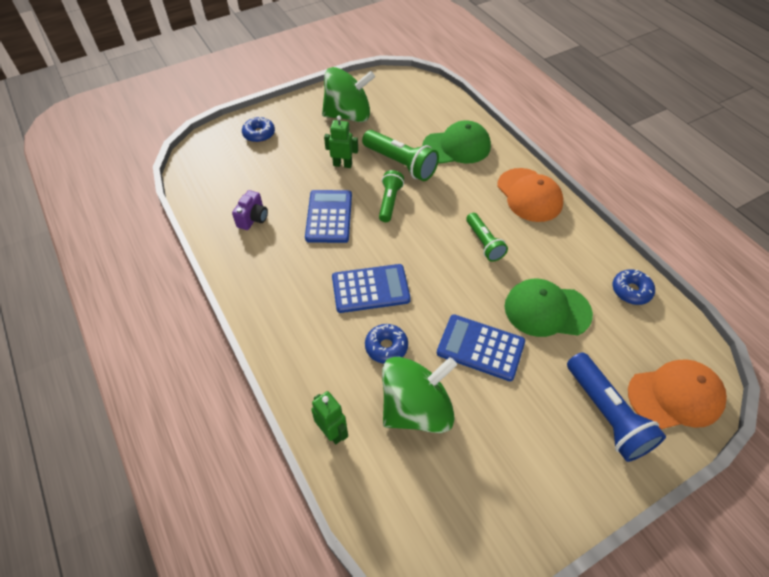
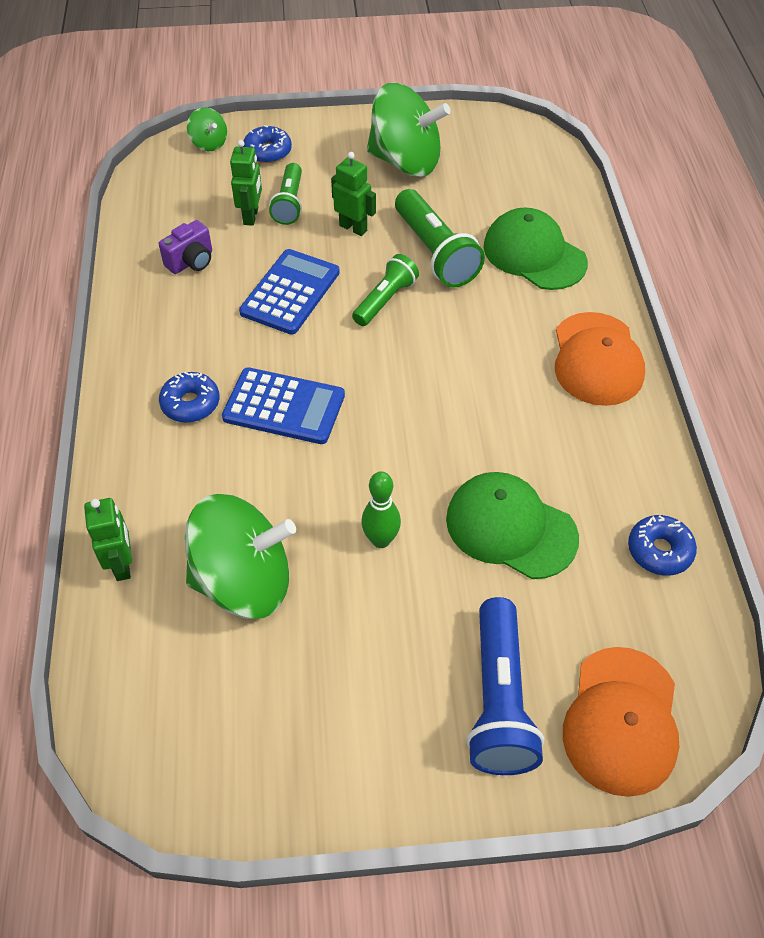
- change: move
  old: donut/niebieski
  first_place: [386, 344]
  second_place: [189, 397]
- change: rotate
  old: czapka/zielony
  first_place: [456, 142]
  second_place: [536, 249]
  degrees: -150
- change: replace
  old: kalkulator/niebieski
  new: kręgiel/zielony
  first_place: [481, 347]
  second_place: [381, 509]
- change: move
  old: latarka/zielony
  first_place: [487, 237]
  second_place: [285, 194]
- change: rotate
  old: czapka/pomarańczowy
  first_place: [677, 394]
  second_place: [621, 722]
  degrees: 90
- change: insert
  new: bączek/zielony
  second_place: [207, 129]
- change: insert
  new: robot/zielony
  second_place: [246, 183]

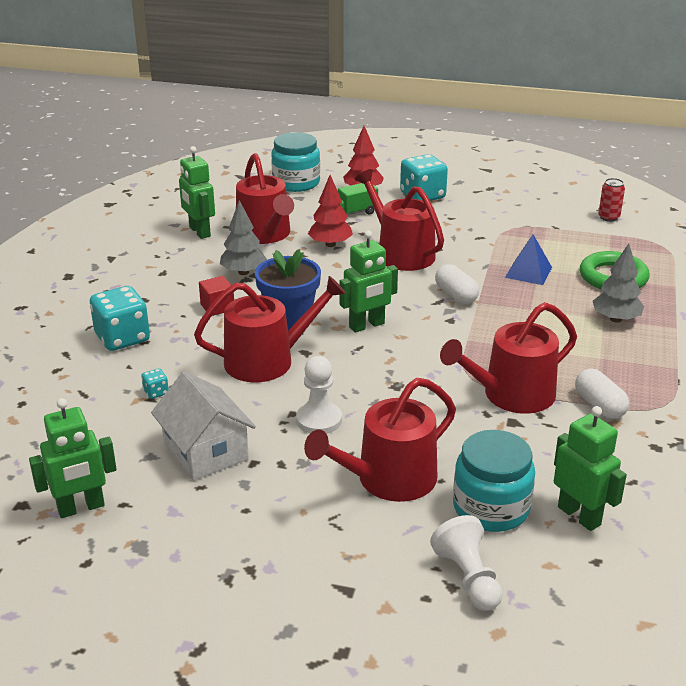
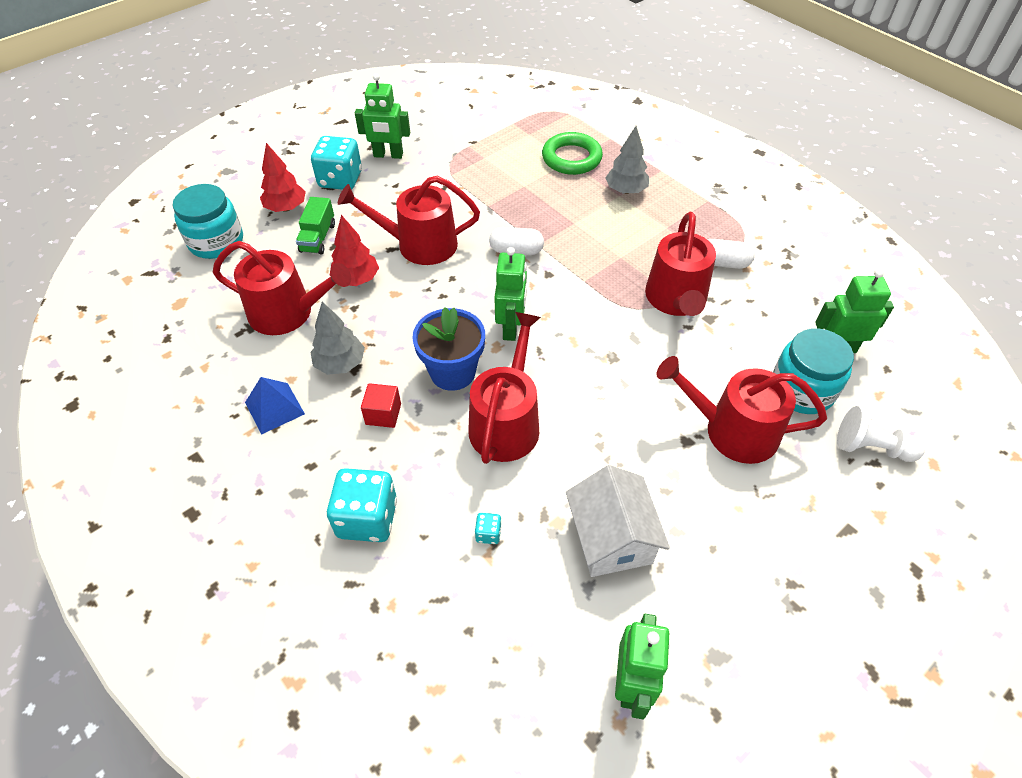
- change: rotate
  old: domek/biały
  first_place: [203, 426]
  second_place: [618, 521]
  degrees: 75
- change: move
  old: robot/zielony
  first_place: [197, 192]
  second_place: [382, 116]
- change: delete
  old: pionek/biały
  first_place: [319, 395]
- change: rotate
  old: konewka/czerwony
  first_place: [380, 440]
  second_place: [742, 410]
  degrees: 105
- change: move
  old: piramida/niebieski
  first_place: [528, 259]
  second_place: [275, 406]
- change: delete
  old: puszka/czerwony
  first_place: [611, 200]

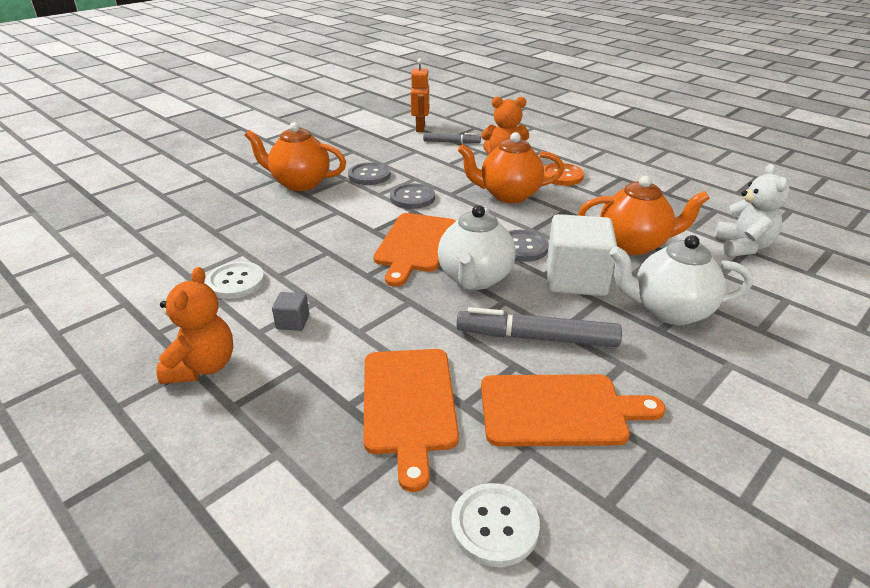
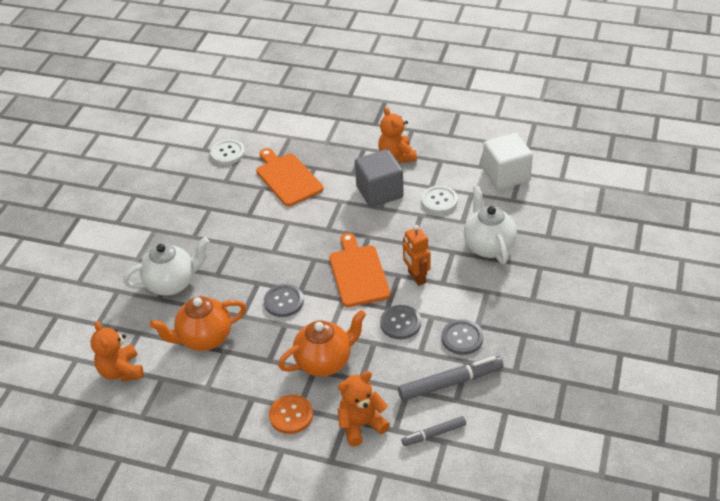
- change: delete
  old: imbryk/pomarańczowy
  first_place: [295, 156]
- change: resize
  old: sześcian/szary
  first_place: [290, 311]
  second_place: [379, 178]
  factor: 2.3
- change: move
  old: robot/pomarańczowy
  first_place: [420, 95]
  second_place: [417, 255]
- change: move
  old: imbryk/biały
  first_place: [477, 247]
  second_place: [490, 225]
- change: move
  old: flamaster/szary
  first_place: [539, 327]
  second_place: [451, 378]
- change: delete
  old: deska do krojenia/pomarańczowy
  first_place: [573, 410]
- change: move
  old: sześcian/biały
  first_place: [582, 255]
  second_place: [507, 161]
- change: recolor
  old: miś/biały
  new: miś/pomarańczowy
  first_place: [752, 210]
  second_place: [117, 351]

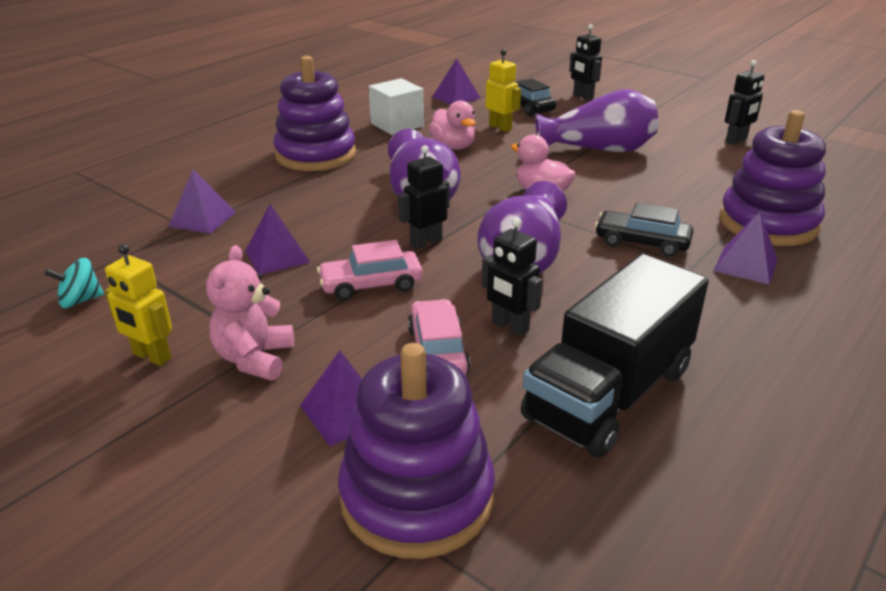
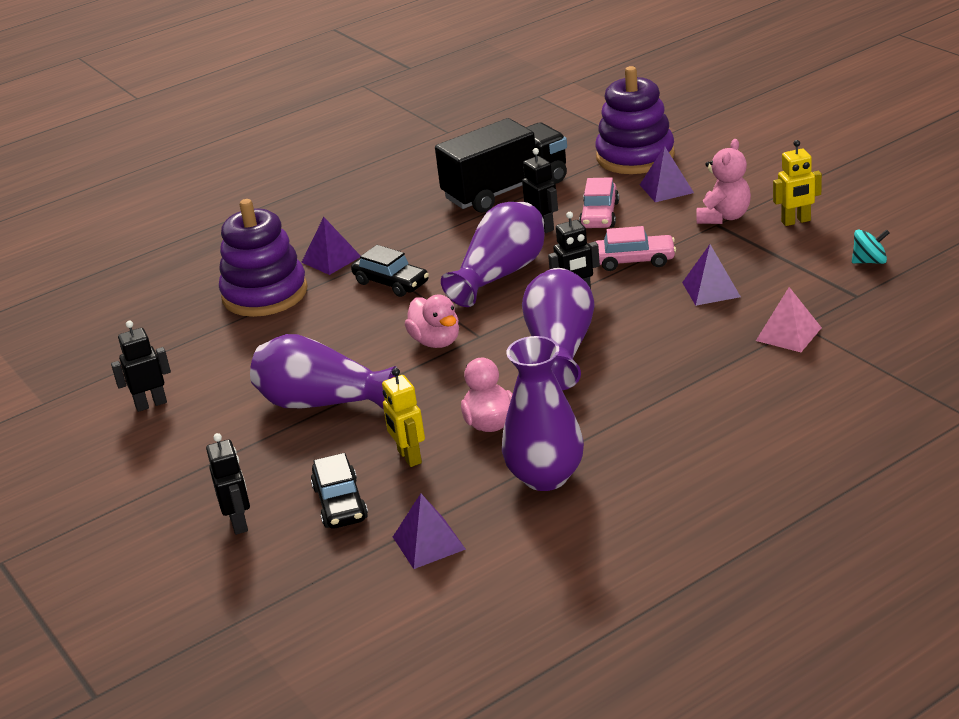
- change: rotate
  old: robot/żółty
  first_place: [138, 305]
  second_place: [797, 183]
  degrees: 120
- change: recolor
  old: piramida/fioletowy
  new: piramida/różowy
  first_place: [202, 201]
  second_place: [789, 319]
- change: delete
  old: zabawka nakładanka/fioletowy
  first_place: [315, 113]
- change: replace
  old: sześcian/biały
  new: wazon/fioletowy
  first_place: [396, 106]
  second_place: [543, 413]

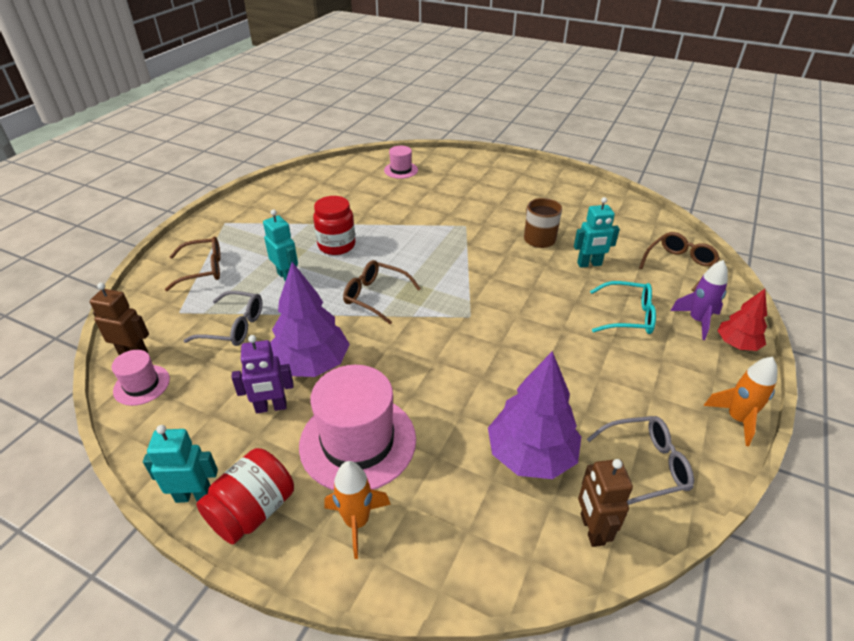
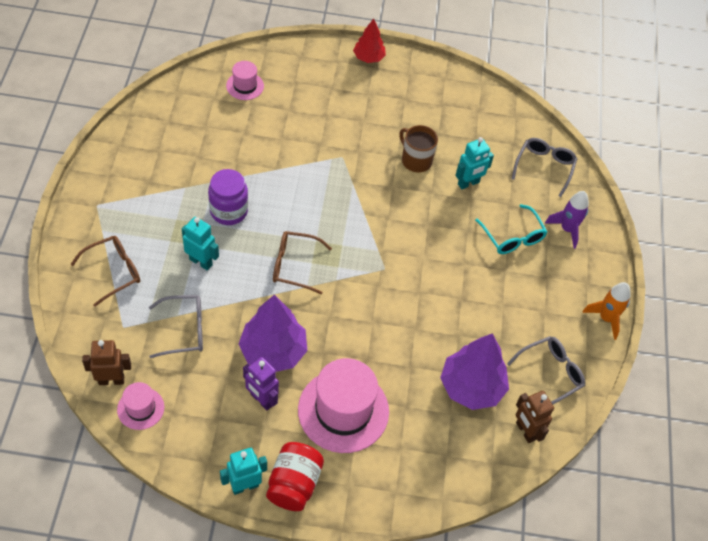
- change: rotate
  old: robot/fioletowy
  first_place: [262, 374]
  second_place: [261, 384]
  degrees: 75
- change: recolor
  old: słoik/czerwony
  new: słoik/fioletowy
  first_place: [334, 225]
  second_place: [228, 197]
- change: delete
  old: rakieta/pomarańczowy
  first_place: [358, 510]
- change: rotate
  old: okulary/turkusowy
  first_place: [623, 307]
  second_place: [511, 229]
  degrees: 75
- change: recolor
  old: okulary/brązowy
  new: okulary/szary
  first_place: [679, 262]
  second_place: [544, 167]
- change: move
  old: drzewko/czerwony
  first_place: [742, 320]
  second_place: [369, 40]

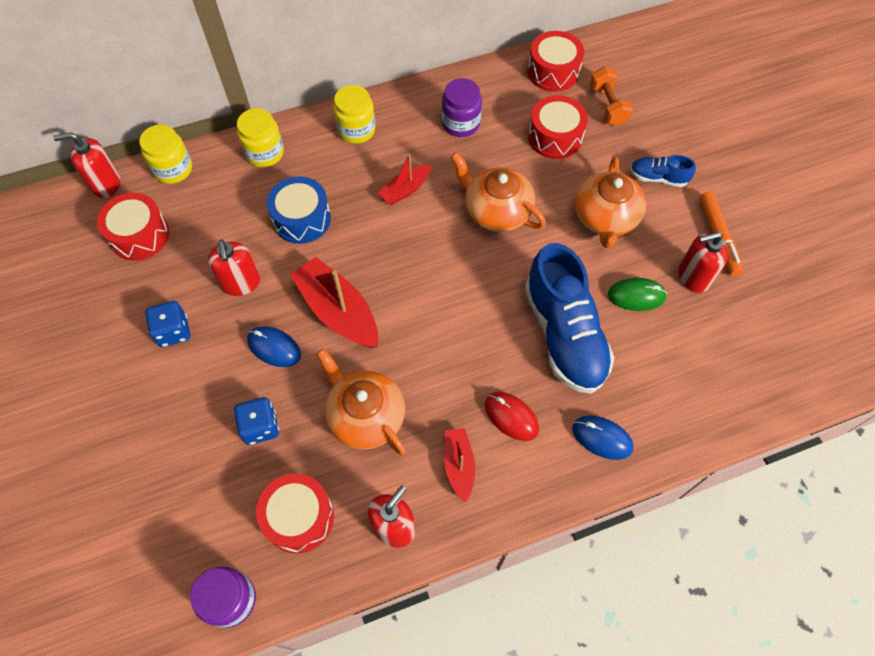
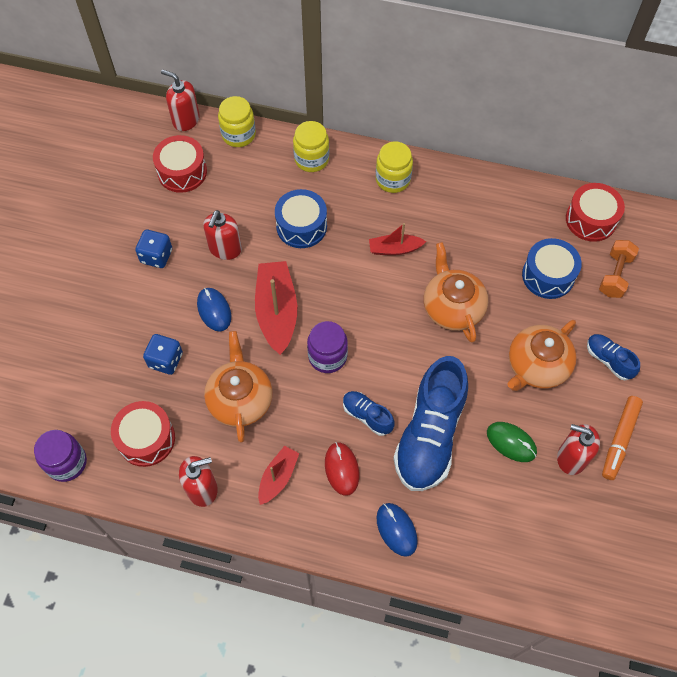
- change: move
  old: słoik/fioletowy
  first_place: [462, 107]
  second_place: [327, 347]
- change: recolor
  old: bęben/czerwony
  new: bęben/niebieski
  first_place: [558, 127]
  second_place: [552, 268]
- change: insert
  new: but/niebieski
  second_place: [368, 413]

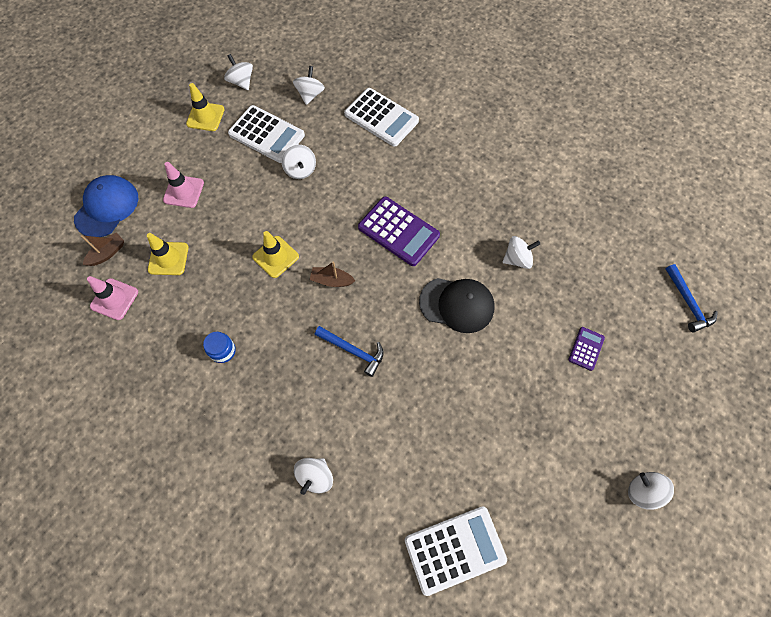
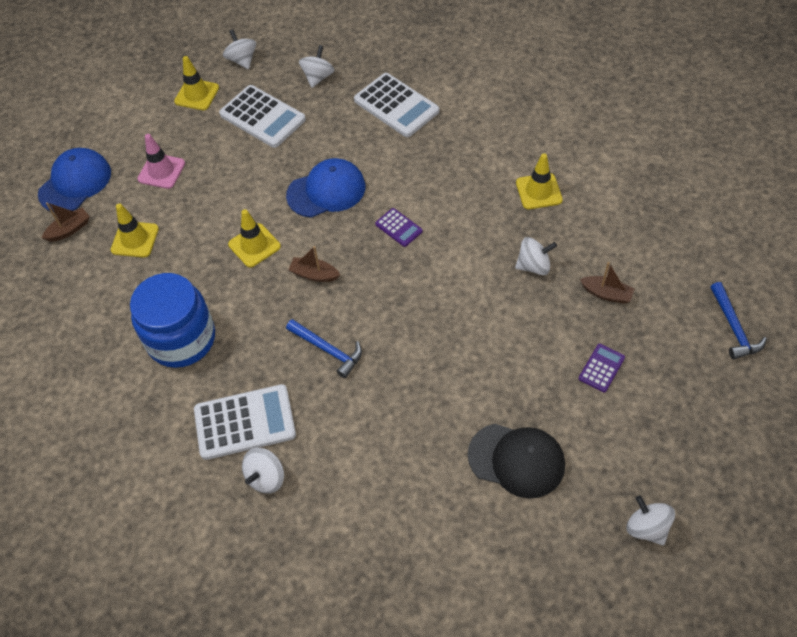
- change: delete
  old: pachołek/różowy
  first_place: [112, 298]
- change: resize
  old: słoik/niebieski
  first_place: [219, 347]
  second_place: [172, 320]
  factor: 2.36
- change: delete
  old: bączek/biały
  first_place: [299, 162]
- change: resize
  old: kalkulator/fioletowy
  first_place: [399, 231]
  second_place: [399, 227]
  factor: 0.51
- change: move
  old: kalkulator/biały
  first_place: [456, 551]
  second_place: [245, 422]
- change: move
  old: czapka/czarny
  first_place: [456, 305]
  second_place: [516, 461]
- change: insert
  new: czapka/niebieski
  second_place: [325, 188]
- change: insert
  new: pachołek/żółty
  second_place: [539, 181]
- change: insert
  new: łódka/brązowy
  second_place: [607, 283]

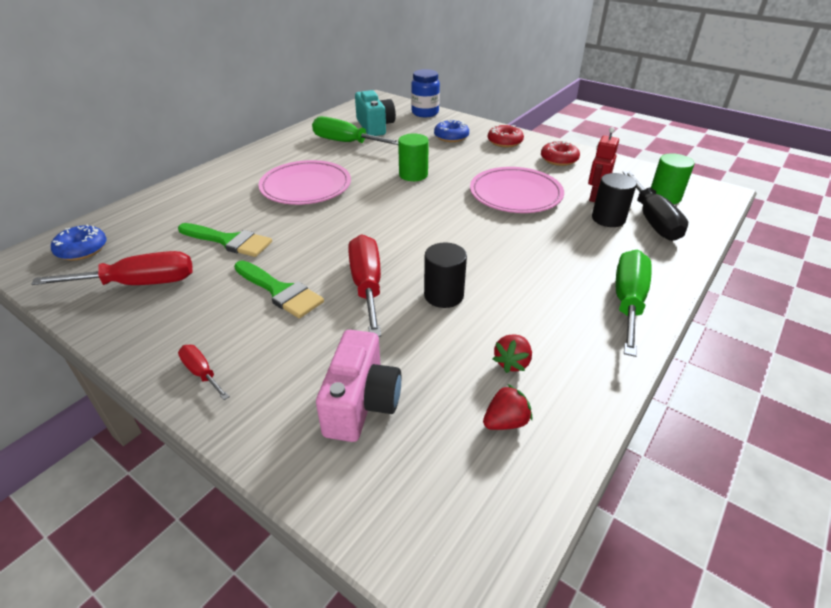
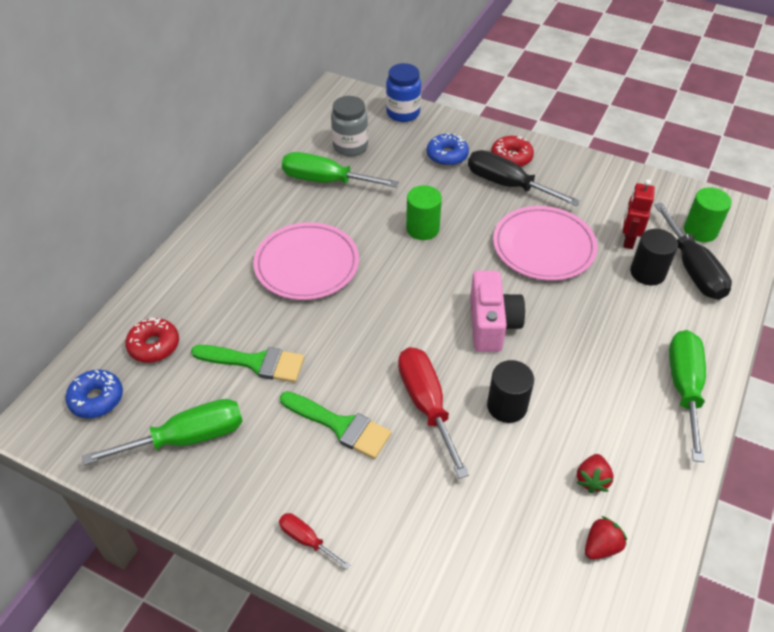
- change: recolor
  old: śrubokręt/czerwony
  new: śrubokręt/zielony
  first_place: [112, 268]
  second_place: [162, 432]
- change: move
  old: aparat fotograficzny/różowy
  first_place: [358, 386]
  second_place: [497, 311]
- change: replace
  old: aparat fotograficzny/turkusowy
  new: słoik/szary
  first_place: [375, 113]
  second_place: [349, 126]
- change: move
  old: donut/czerwony
  first_place: [560, 153]
  second_place: [152, 340]
- change: insert
  new: śrubokręt/czarny
  second_place: [524, 178]

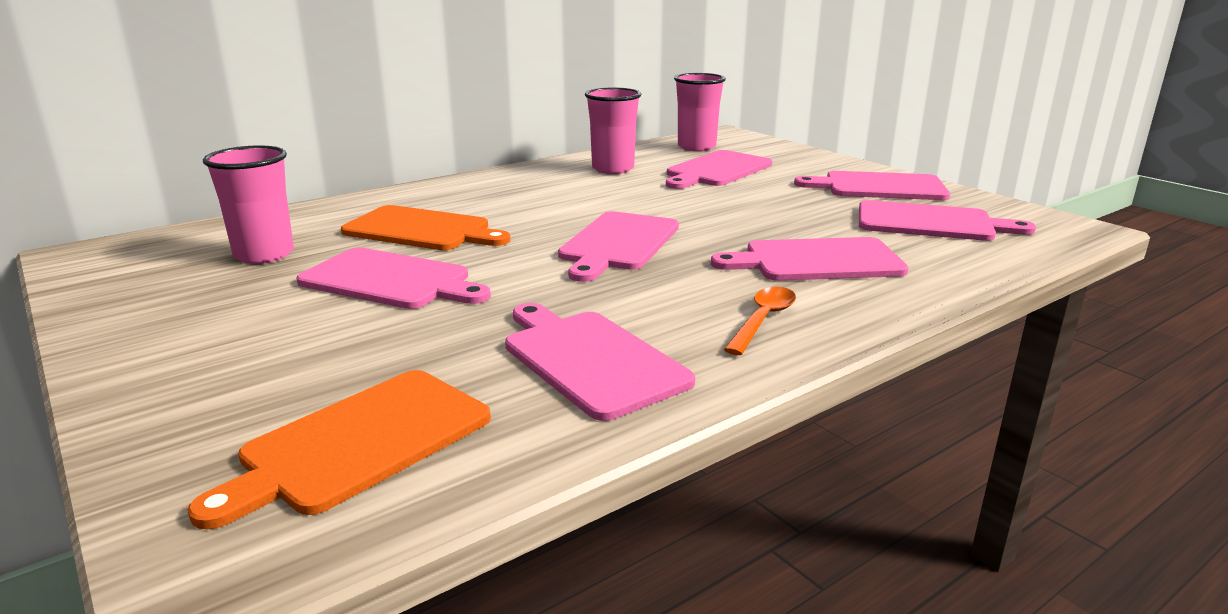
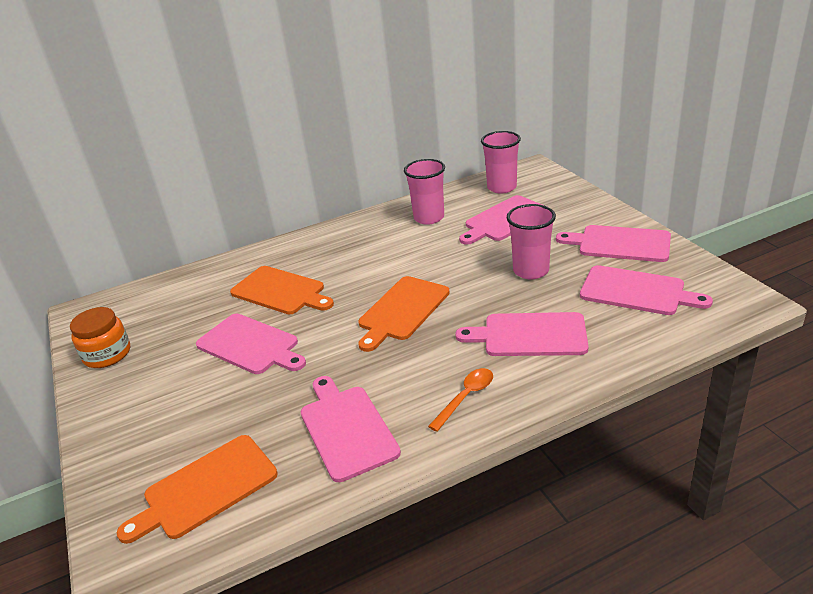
- change: move
  old: szklanka/różowy
  first_place: [248, 204]
  second_place: [531, 241]
- change: recolor
  old: deska do krojenia/różowy
  new: deska do krojenia/pomarańczowy
  first_place: [618, 246]
  second_place: [404, 314]
- change: insert
  new: słoik/pomarańczowy
  second_place: [100, 337]

